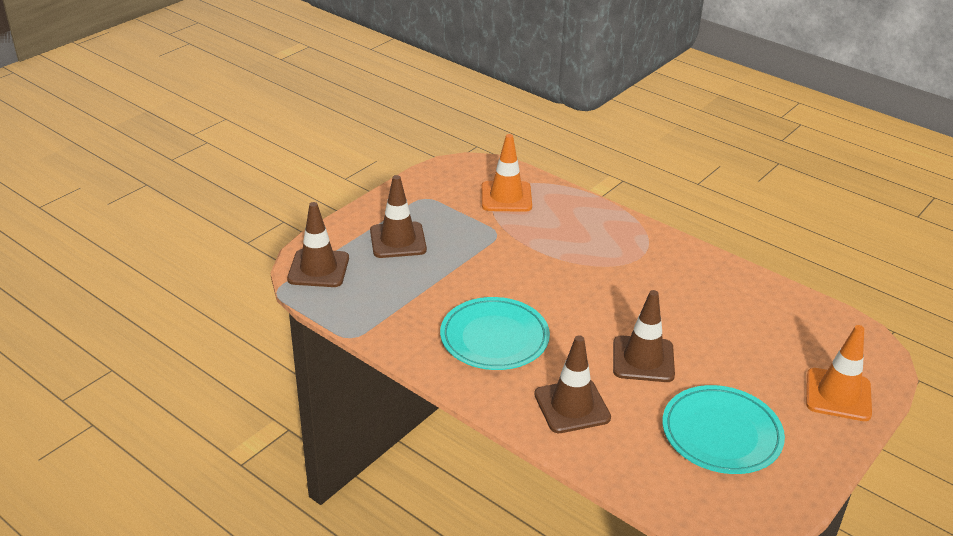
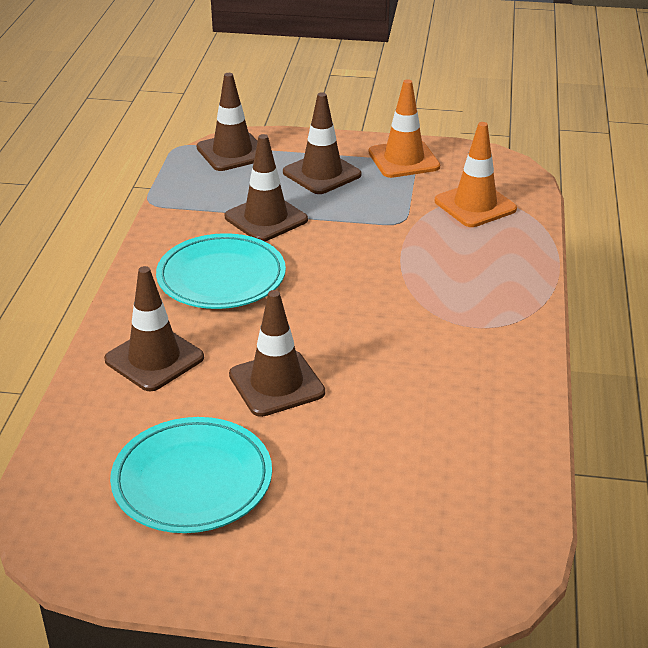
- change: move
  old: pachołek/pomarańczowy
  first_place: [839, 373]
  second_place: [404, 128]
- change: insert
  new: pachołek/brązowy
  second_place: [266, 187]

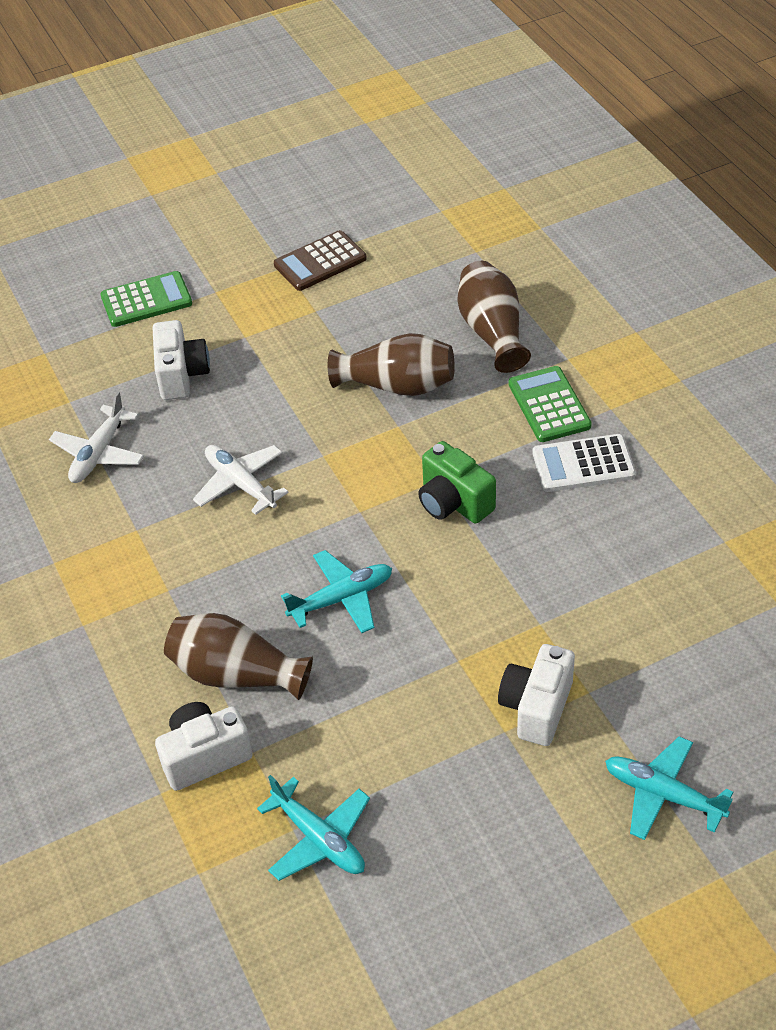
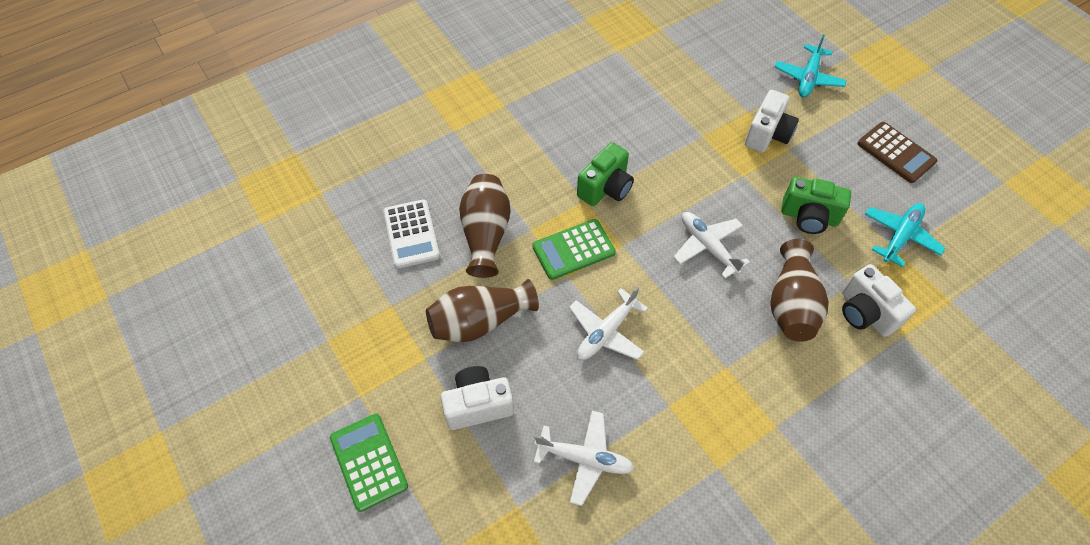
- change: move
  old: kalkulator/brązowy
  first_place: [320, 260]
  second_place: [897, 152]
- change: recolor
  old: samolot/turkusowy
  new: samolot/biały
  first_place: [336, 591]
  second_place: [711, 245]
- change: move
  old: wazon/brązowy
  first_place: [494, 317]
  second_place: [482, 310]
- change: rotate
  old: aparat fotograficzny/biały
  first_place: [536, 695]
  second_place: [772, 121]
  degrees: -75
- change: move
  old: kalkulator/zielony
  first_place: [550, 404]
  second_place: [574, 249]
- change: move
  old: kalkulator/biały
  first_place: [584, 463]
  second_place: [411, 233]
- change: insert
  new: aparat fotograficzny/zielony
  second_place: [816, 205]

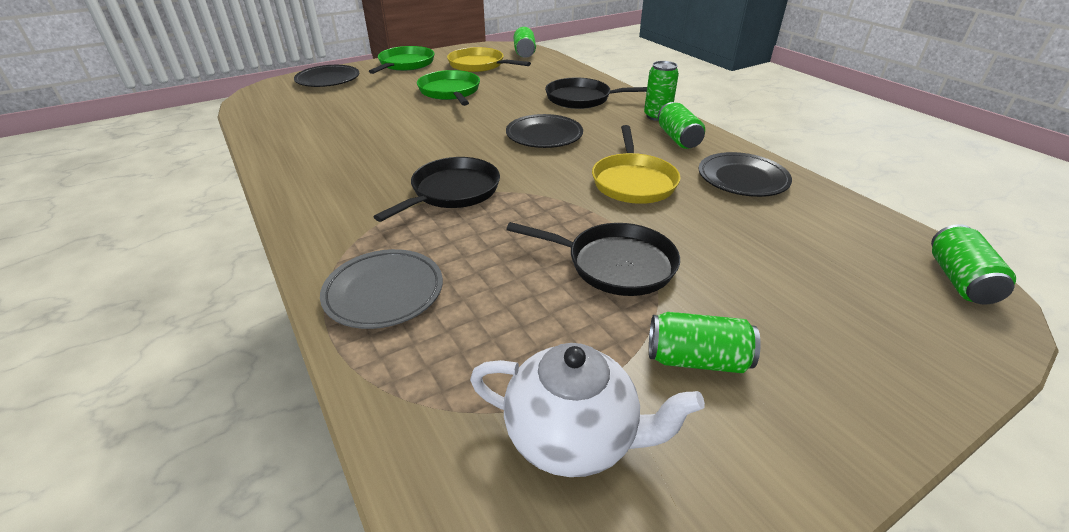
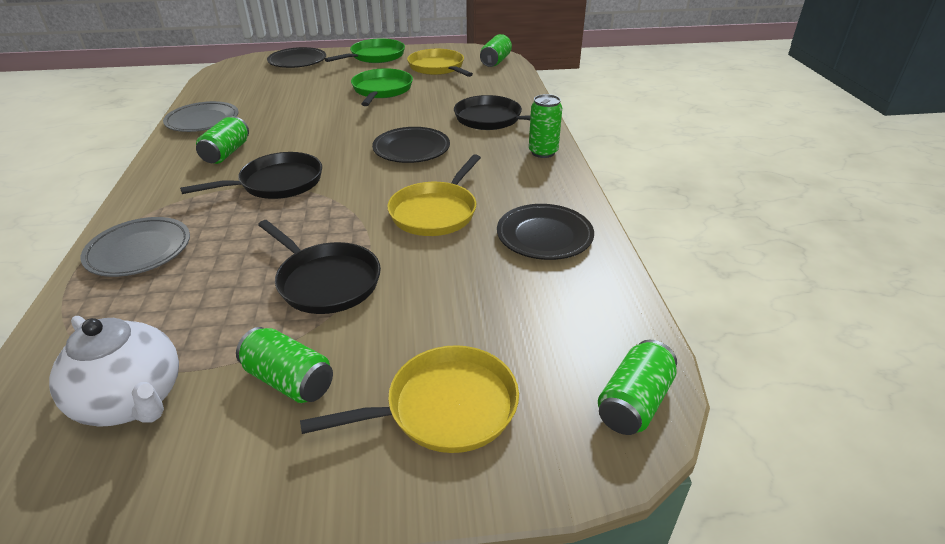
- change: move
  old: puszka/zielony
  first_place: [681, 125]
  second_place: [222, 140]
- change: insert
  new: talerz/szary
  second_place: [200, 116]
- change: insert
  new: patelnia/żółty
  second_place: [409, 399]

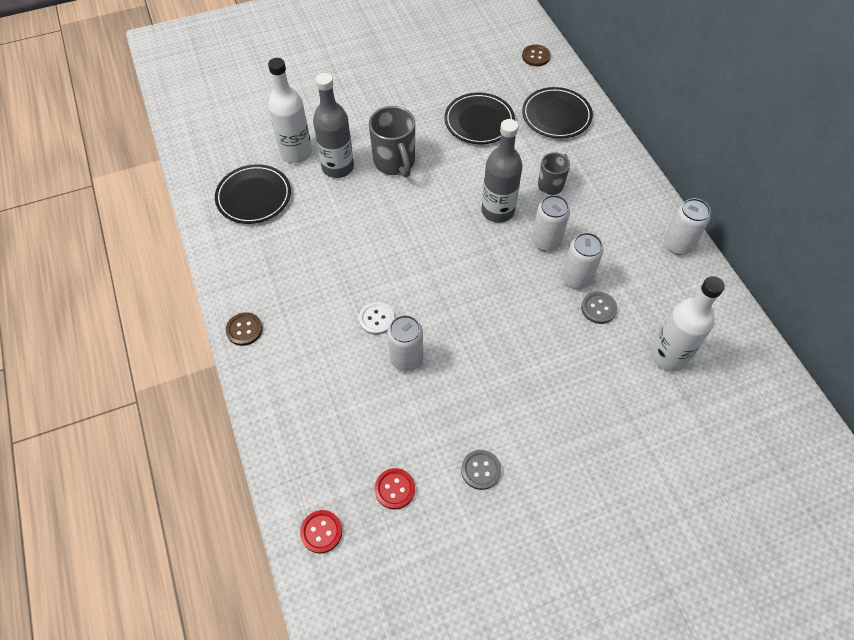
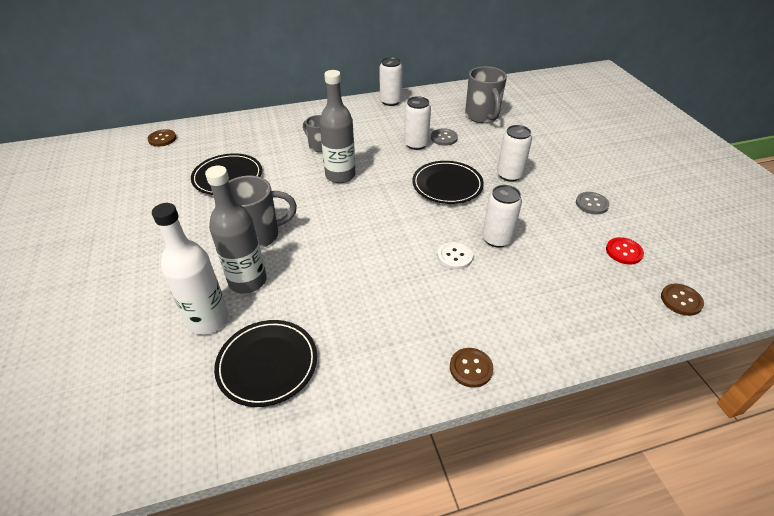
- change: recolor
  old: guzik/czerwony
  new: guzik/brązowy
  first_place: [321, 531]
  second_place: [682, 299]
- change: move
  old: talerz/czarny
  first_place: [557, 112]
  second_place: [448, 182]
- change: move
  old: puszka/biały
  first_place: [551, 223]
  second_place: [514, 153]
- change: replace
  old: butelka/biały
  new: kubek/szary
  first_place: [688, 324]
  second_place: [486, 94]

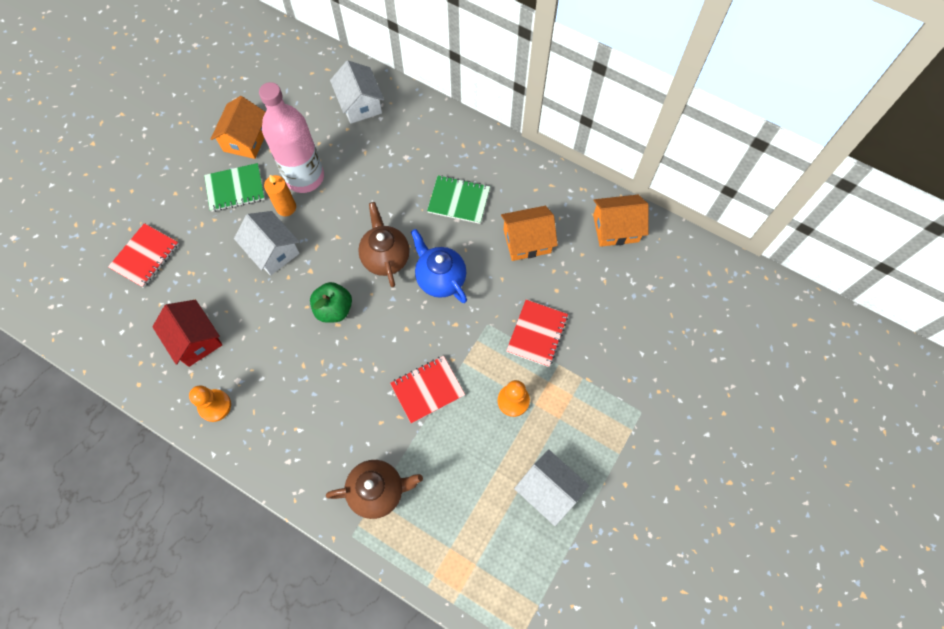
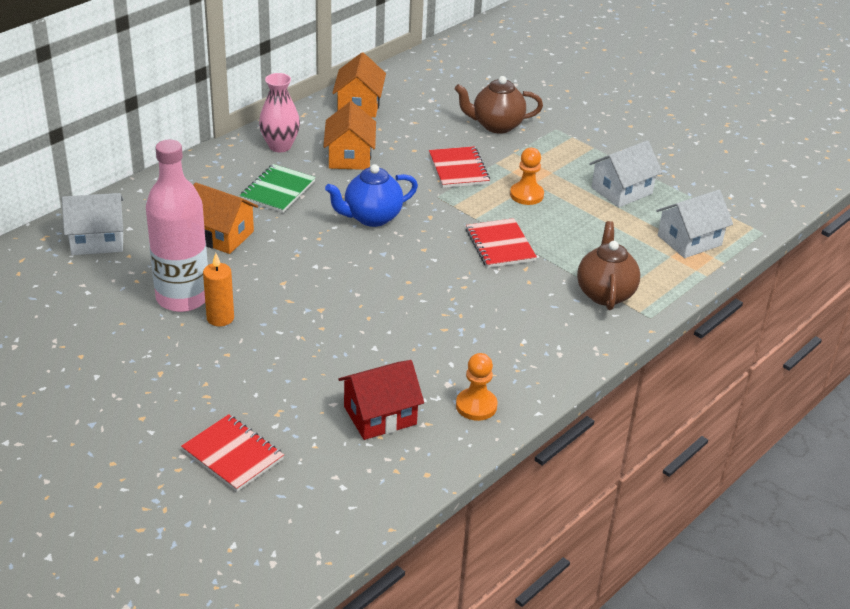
- change: delete
  old: zeszyt/zielony
  first_place: [234, 187]
- change: move
  old: domek/pomarańczowy
  first_place: [238, 127]
  second_place: [225, 218]
- change: move
  old: domek/biały
  first_place: [267, 243]
  second_place: [694, 224]
- change: delete
  old: jabłko/zielony
  first_place: [331, 302]
- change: move
  old: imbryk/brązowy
  first_place: [384, 244]
  second_place: [499, 105]
- change: rotate
  old: zeszyt/czerwony
  first_place: [537, 333]
  second_place: [459, 167]
  degrees: 45
- change: insert
  new: wazon/różowy
  second_place: [279, 112]

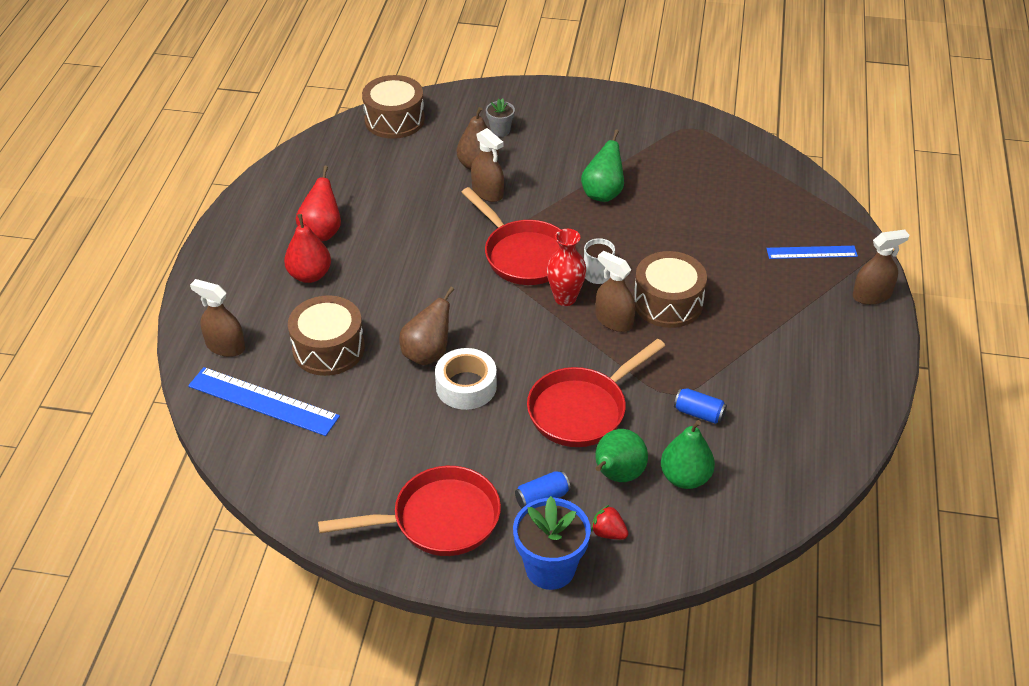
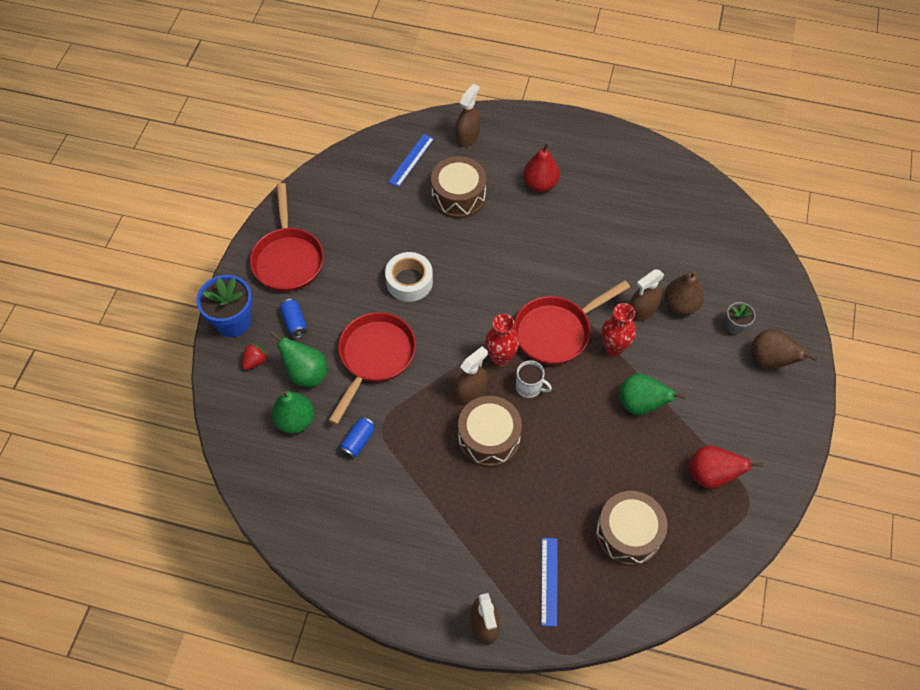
- change: resize
  old: linijka/niebieski
  first_place: [264, 401]
  second_place: [411, 160]
  factor: 0.62
- change: move
  old: gruszka/czerwony
  first_place: [318, 203]
  second_place: [726, 467]
- change: move
  old: bęben/brązowy
  first_place: [393, 107]
  second_place: [632, 528]
- change: move
  old: gruszka/brązowy
  first_place: [426, 326]
  second_place: [784, 349]
- change: rotate
  old: patelnia/czerwony
  first_place: [596, 393]
  second_place: [372, 368]
  degrees: 60
- change: insert
  new: wazon/czerwony
  second_place: [618, 329]

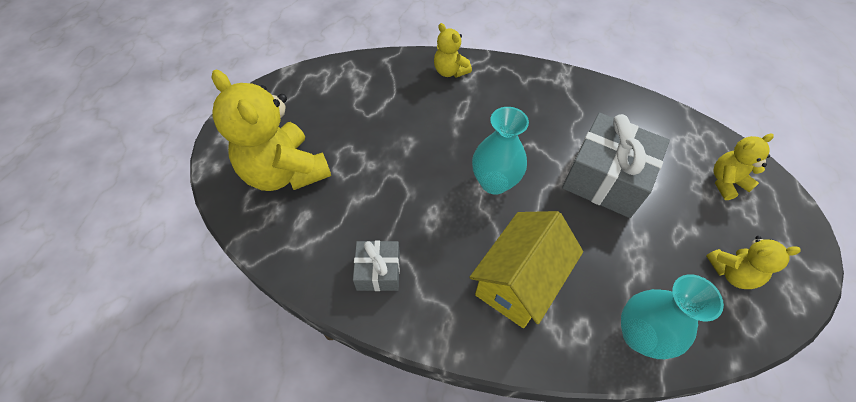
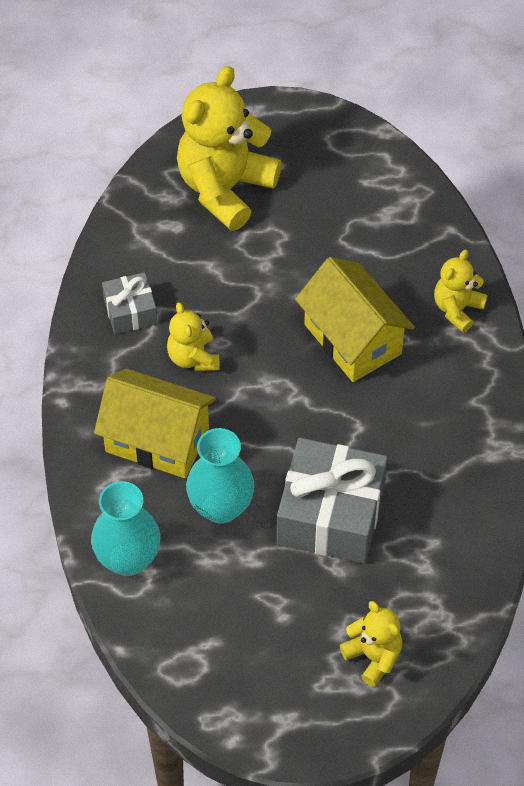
- change: move
  old: wazon/turkusowy
  first_place: [500, 151]
  second_place: [220, 476]
- change: move
  old: miś/żółty
  first_place: [753, 262]
  second_place: [193, 336]
- change: insert
  new: domek/żółty
  second_place: [355, 319]

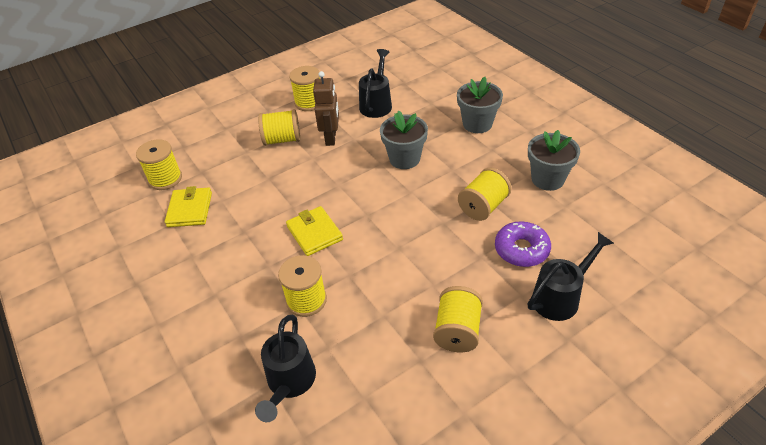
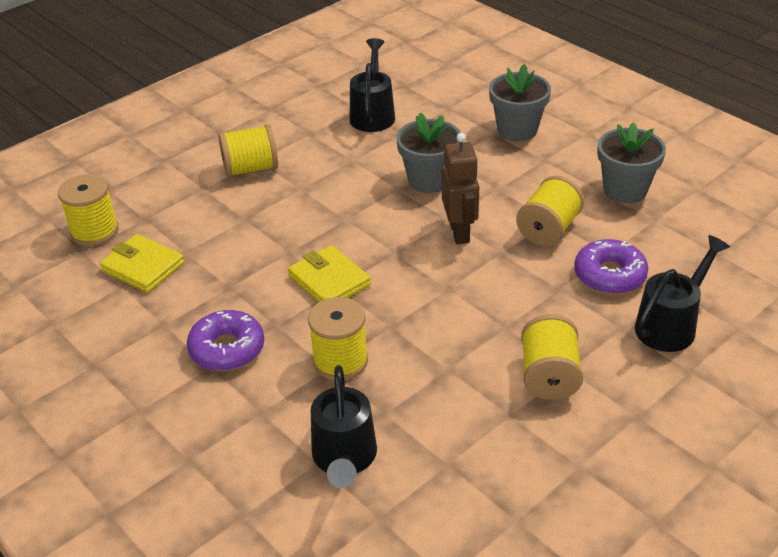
- change: rotate
  old: portfel/żółty
  first_place: [188, 206]
  second_place: [142, 263]
  degrees: -45
- change: delete
  old: szpulka/żółty
  first_place: [304, 88]
- change: move
  old: robot/brązowy
  first_place: [326, 108]
  second_place: [460, 188]
- change: insert
  new: donut/fioletowy
  second_place: [225, 340]

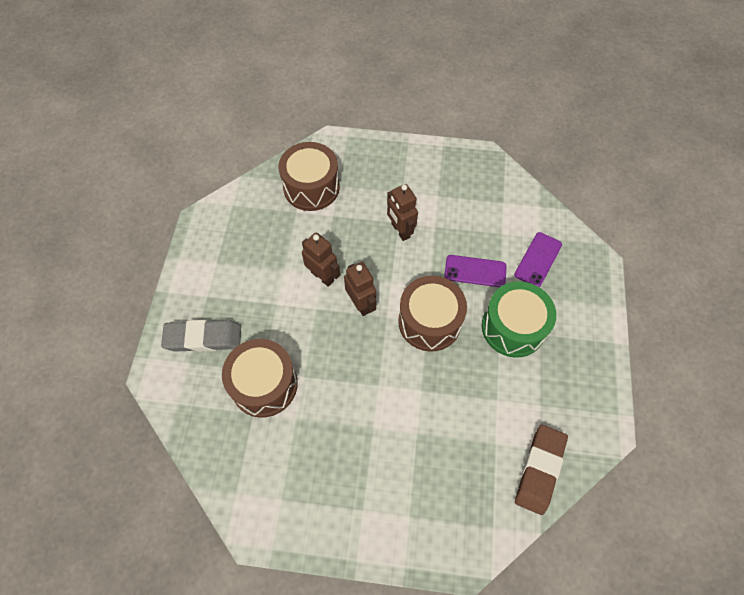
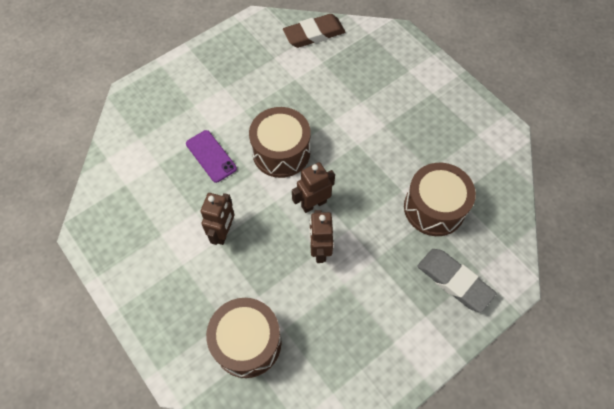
- change: rotate
  old: robot/brązowy
  first_place: [360, 289]
  second_place: [313, 187]
  degrees: 45
- change: delete
  old: bęben/zielony
  first_place: [519, 319]
- change: delete
  old: telefon/fioletowy
  first_place: [538, 259]

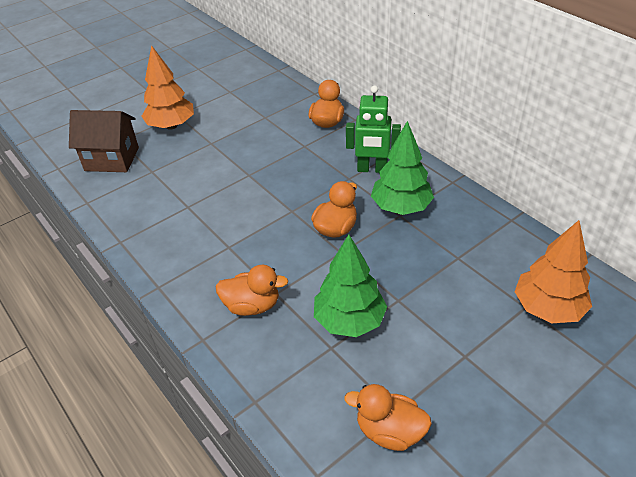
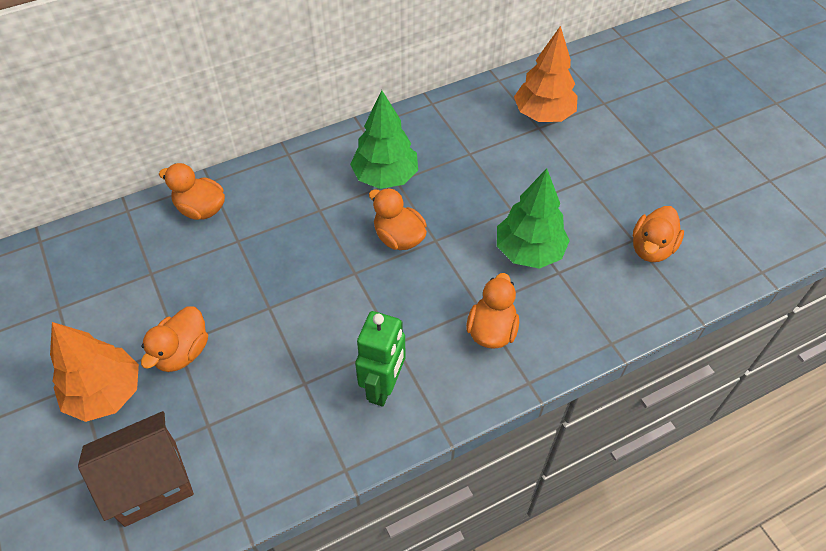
- change: rotate
  old: domek/brązowy
  first_place: [104, 141]
  second_place: [136, 469]
  degrees: 45
- change: move
  old: robot/zielony
  first_place: [373, 129]
  second_place: [380, 359]
- change: insert
  new: kaczka/pomarańczowy
  second_place: [174, 339]

